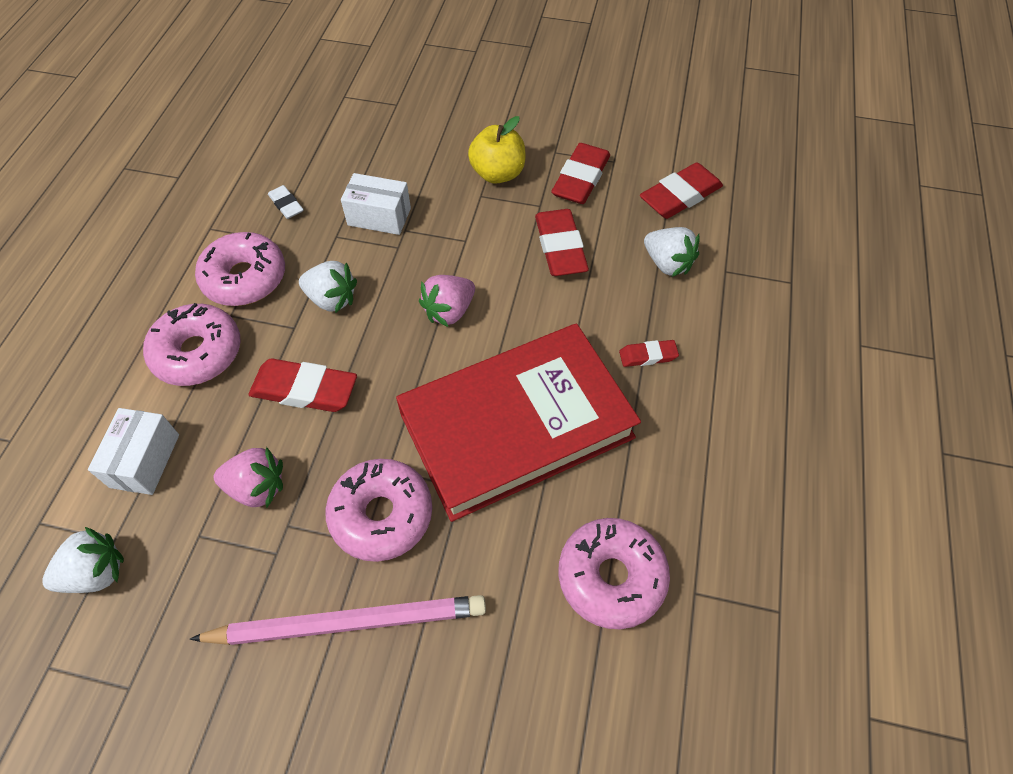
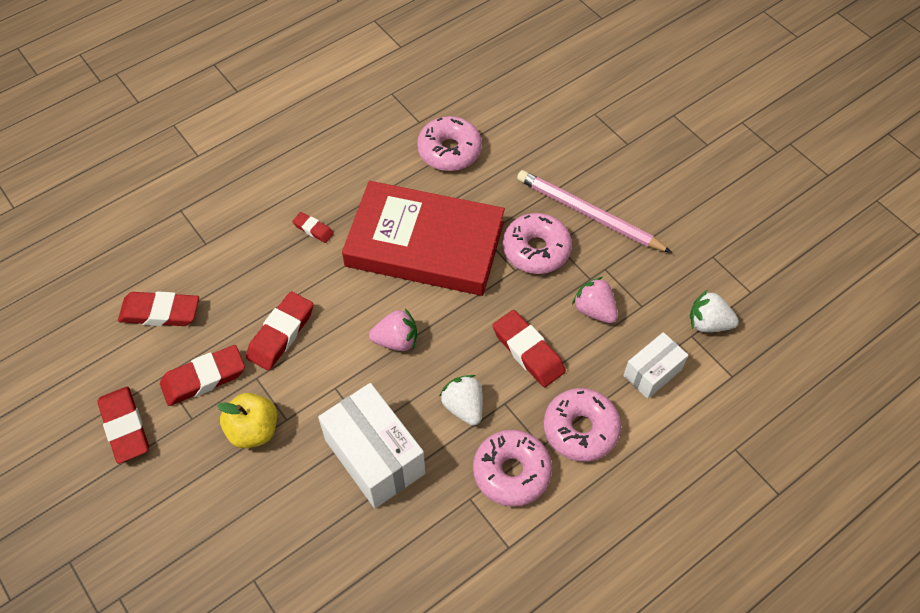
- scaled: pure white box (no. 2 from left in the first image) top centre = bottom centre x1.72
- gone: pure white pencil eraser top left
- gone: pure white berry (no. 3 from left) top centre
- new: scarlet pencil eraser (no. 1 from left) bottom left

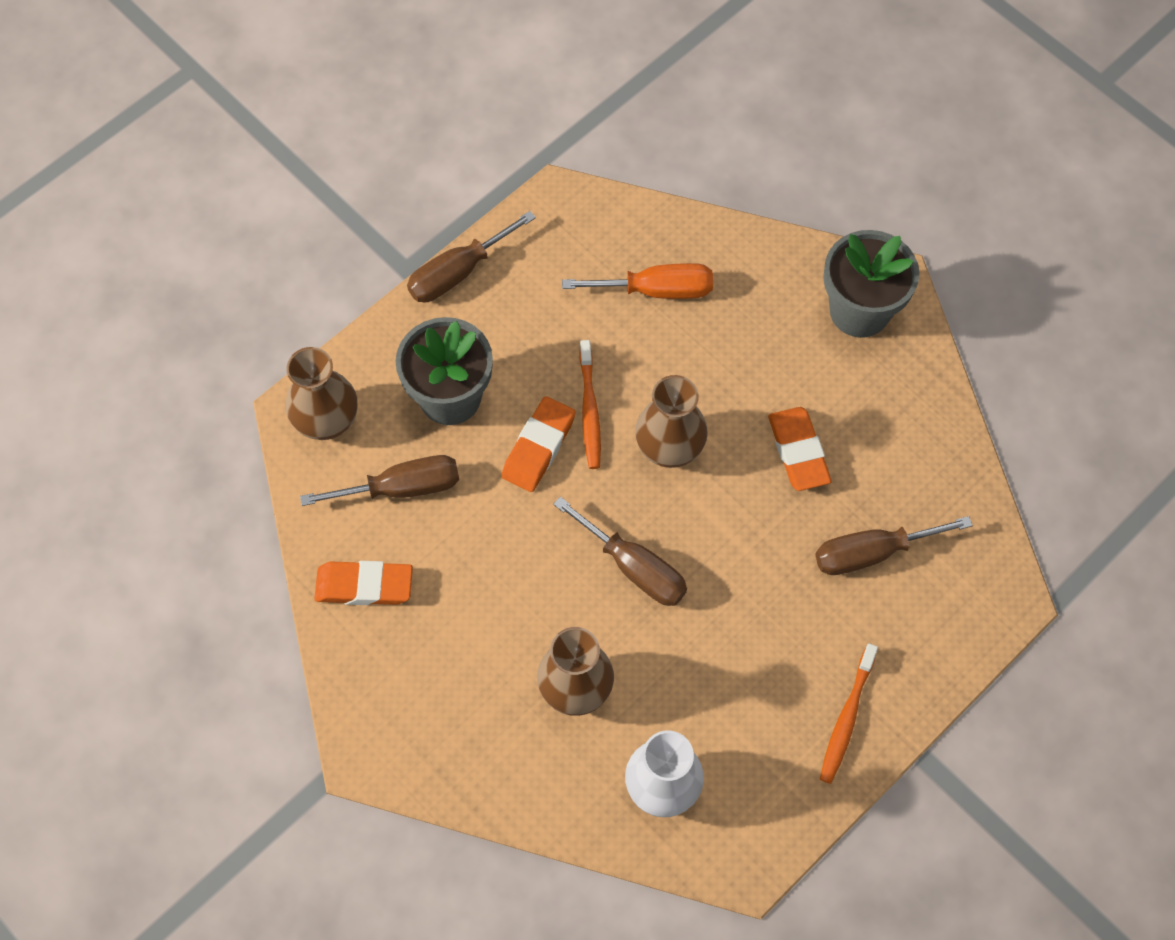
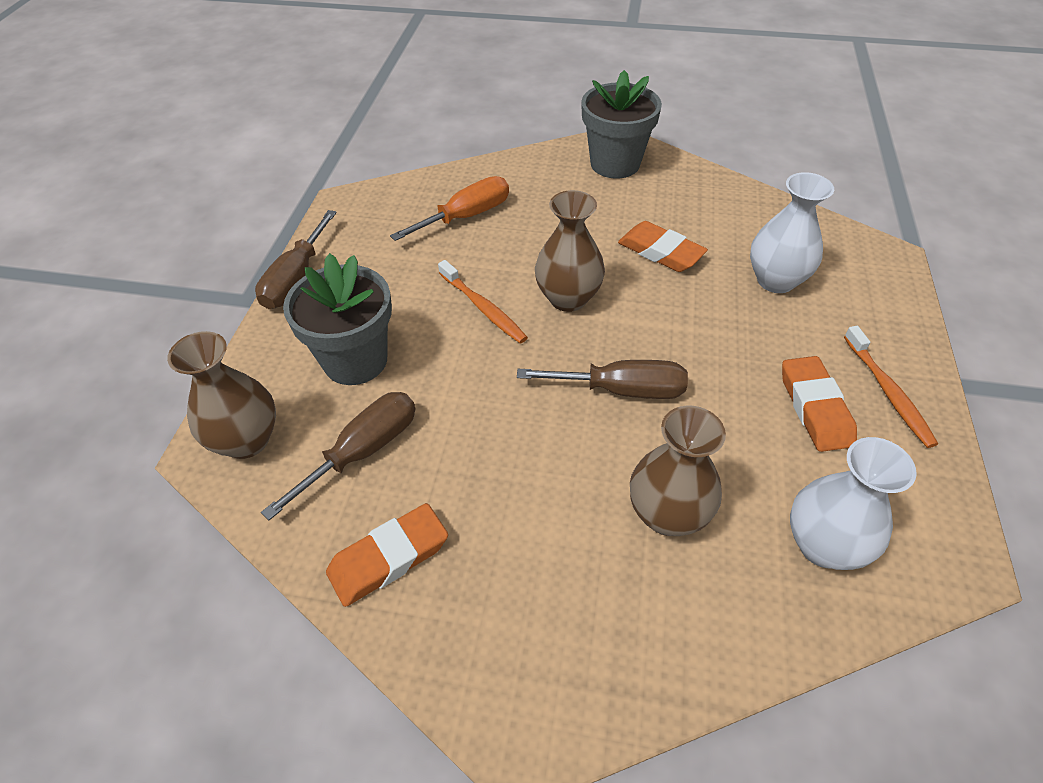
- shifted: orange pencil eraser (no. 2 from left in the first image) centre to orange pencil eraser (no. 3 from left) middle right
- swapped: russet flat screwdriver (no. 4 from left) middle right to pure white vase (no. 1 from left) top right

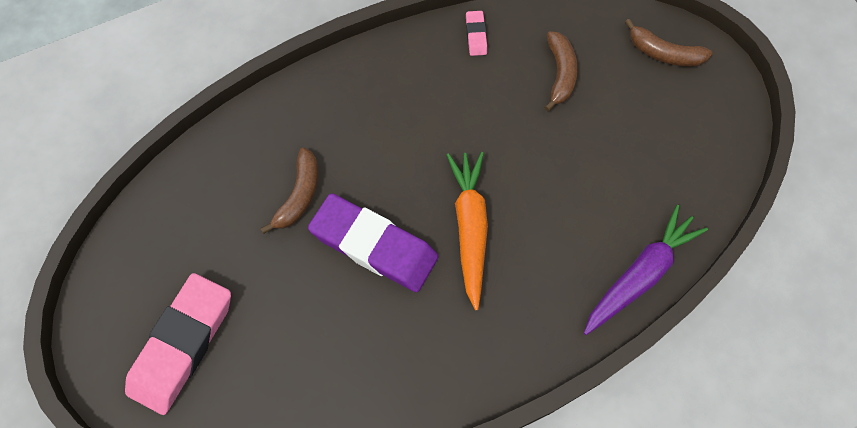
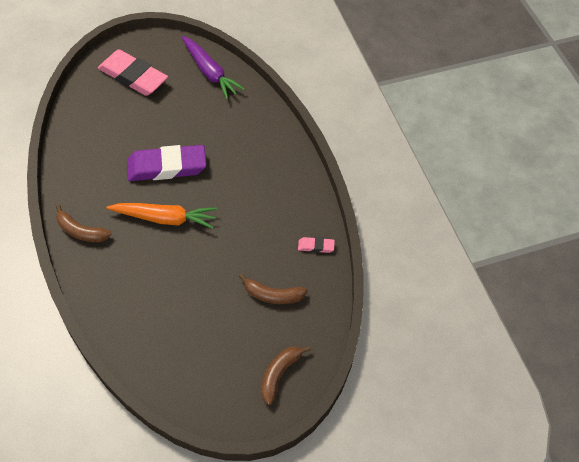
- shifted: russet banana (no. 1 from left) centre to middle left
- rotated: purple pencil eraser centre = middle left 45 degrees clockwise
- shifted: purple root vegetable middle right to top centre

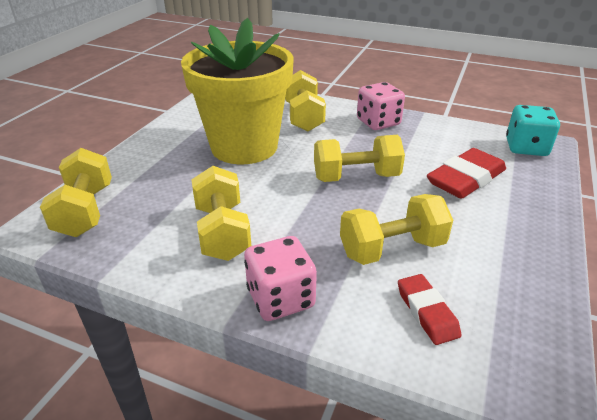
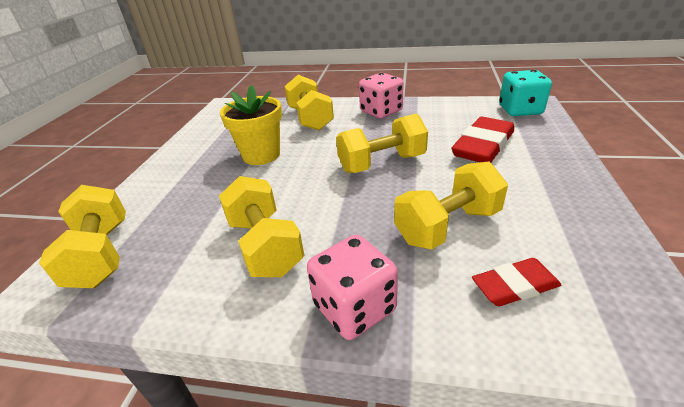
- scaled: bright yellow potted plant top centre = top centre x0.56
- rotated: scarlet pencil eraser (no. 1 from left in the first image) bottom right = bottom right 75 degrees counterclockwise

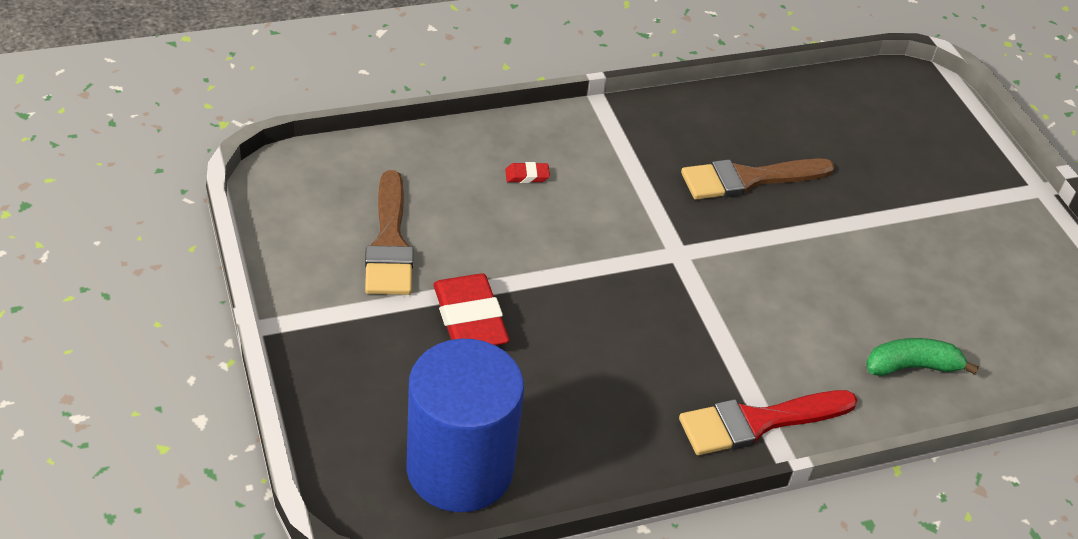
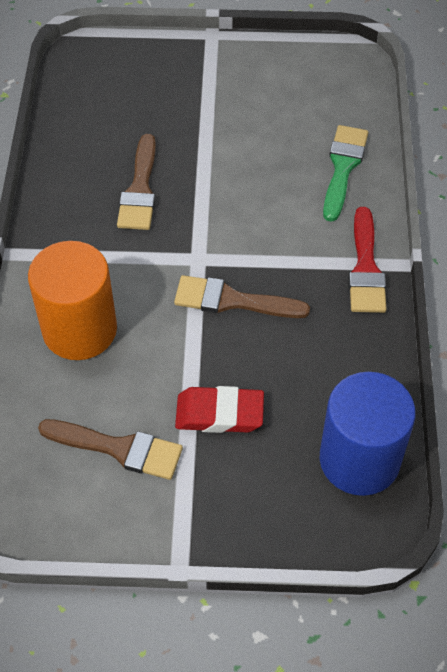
- swapped: scarlet pencil eraser (no. 2 from left) top centre to orange solid cylinder middle left
- swapped: emerald banana middle right to emerald brush top right
- new: russet brush (no. 3 from left) centre

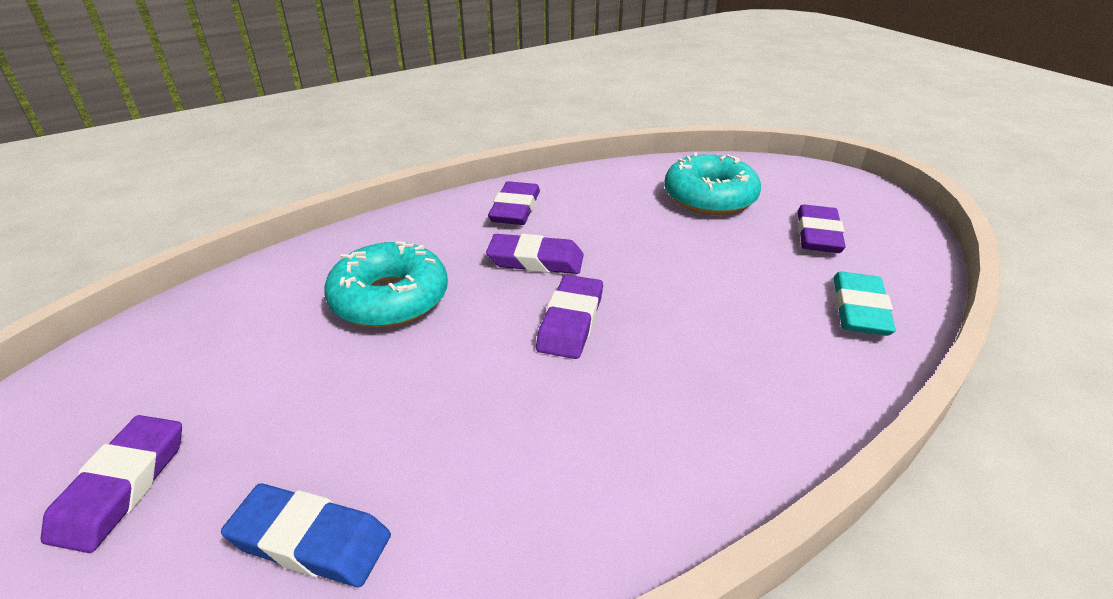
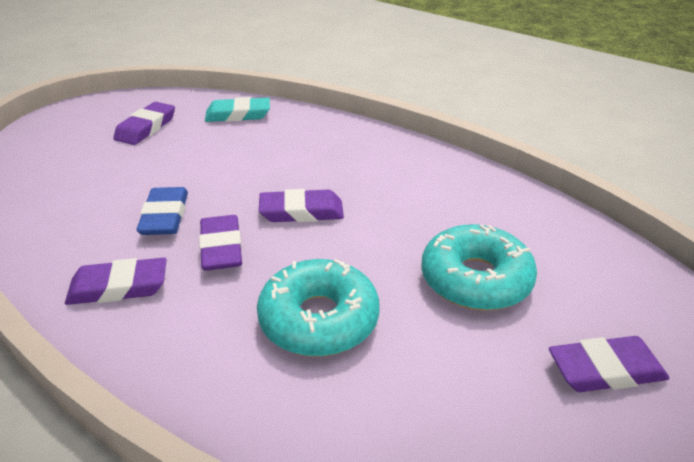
- shifted: turquoise doughnut (no. 2 from left) top centre to middle right
- rotated: purple pencil eraser (no. 5 from left in the first image) middle right = top left 60 degrees counterclockwise
- shifted: royal blue pencil eraser bottom left to middle left

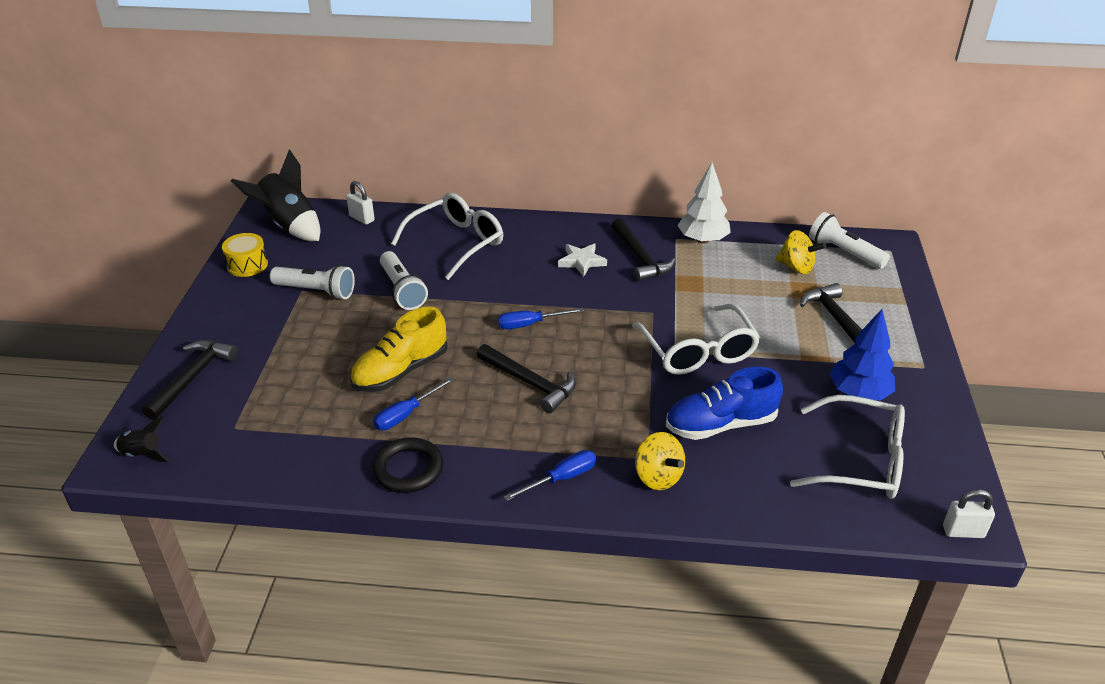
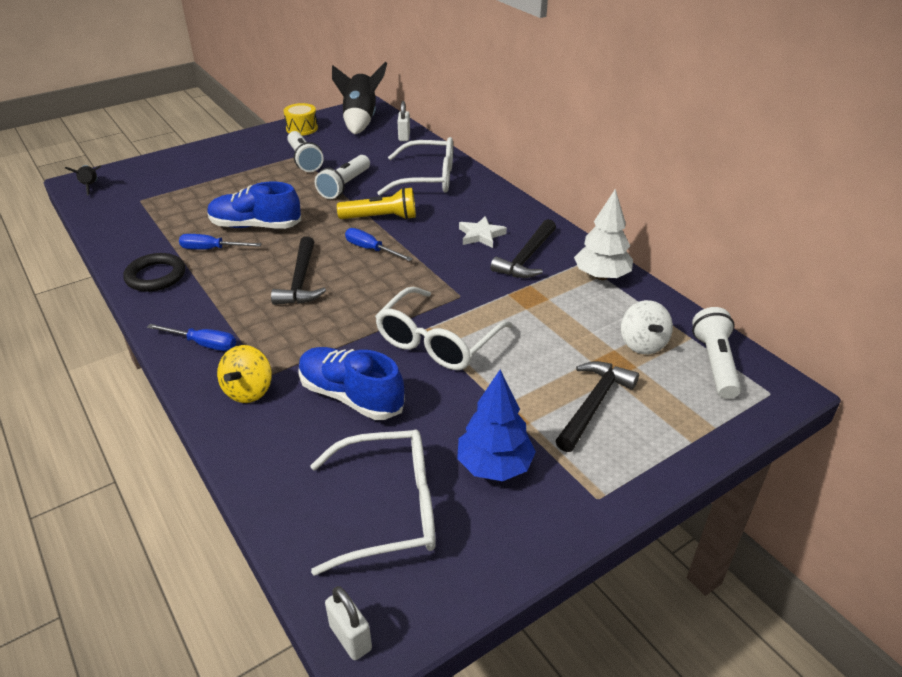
- repainted: bright yellow spinning top (no. 2 from left) middle right to pure white spinning top middle right
- repainted: bright yellow shoe centre to royal blue shoe (no. 1 from left) top left
- gone: ebony claw hammer (no. 1 from left) middle left
- rotated: pure white glasses (no. 3 from left in the first image) middle right = bottom centre 75 degrees counterclockwise
- new: bright yellow flashlight top centre

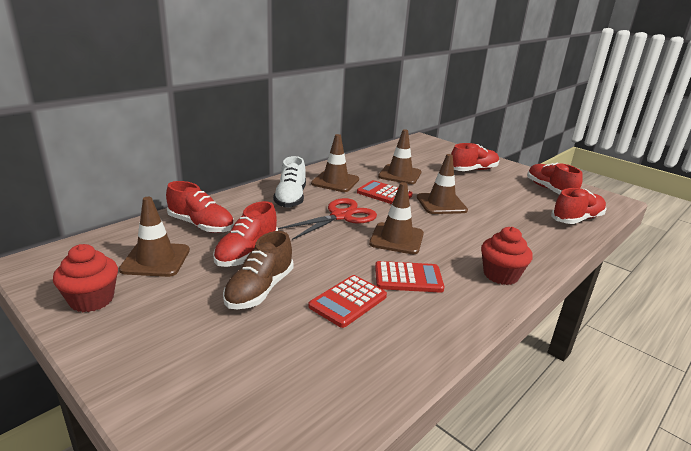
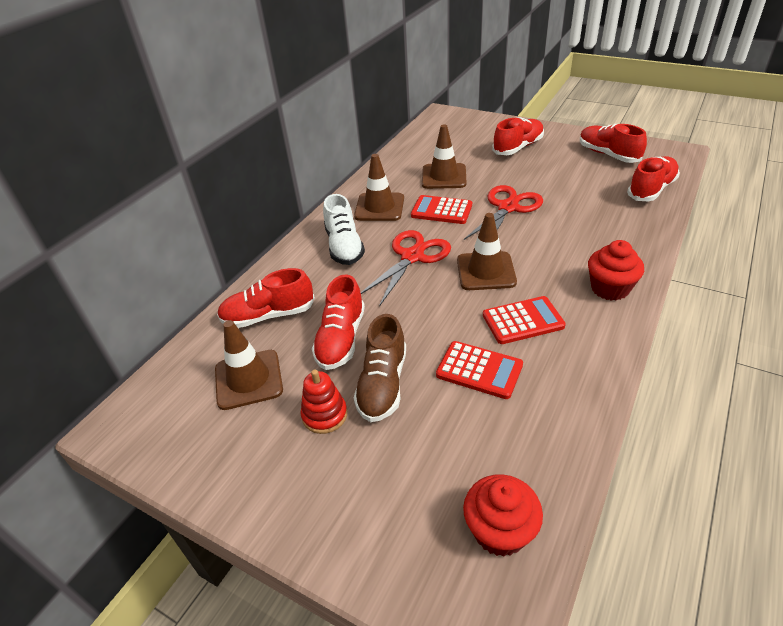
- swapped: russet road cone (no. 5 from left) centre to scarlet scissors (no. 2 from left) centre
- rotated: scarlet shoe (no. 1 from left) middle left = centre 150 degrees clockwise
- shifted: scarlet cupcake (no. 1 from left) middle left to bottom centre
- rotated: scarlet pocket calculator (no. 1 from left in the first image) bottom centre = centre 90 degrees counterclockwise
- new: scarlet stacking toy centre

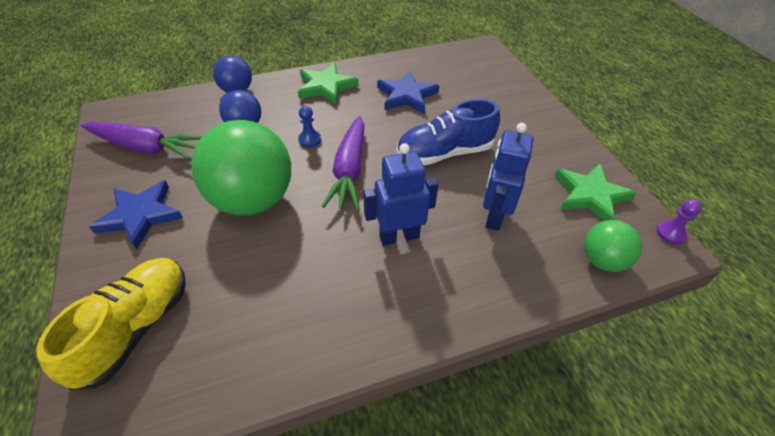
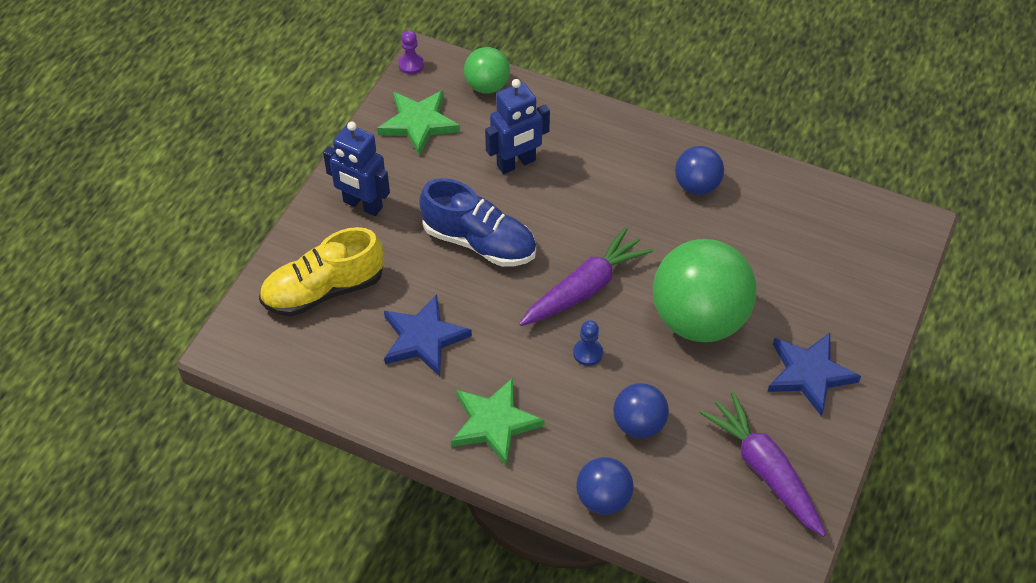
- shifted: royal blue robot (no. 1 from left) centre to top centre
- shifted: bright yellow shoe bottom left to middle left
- new: royal blue ball (no. 3 from left) top right

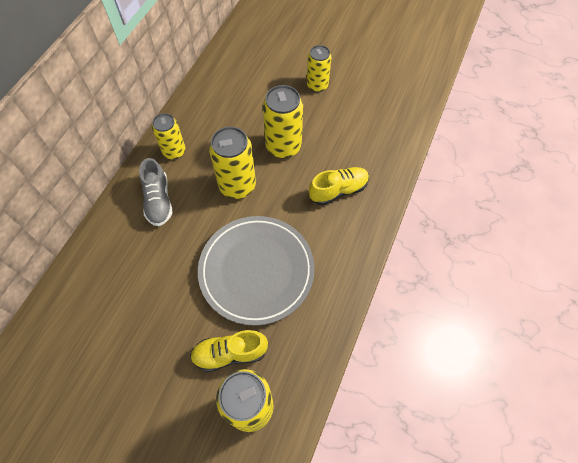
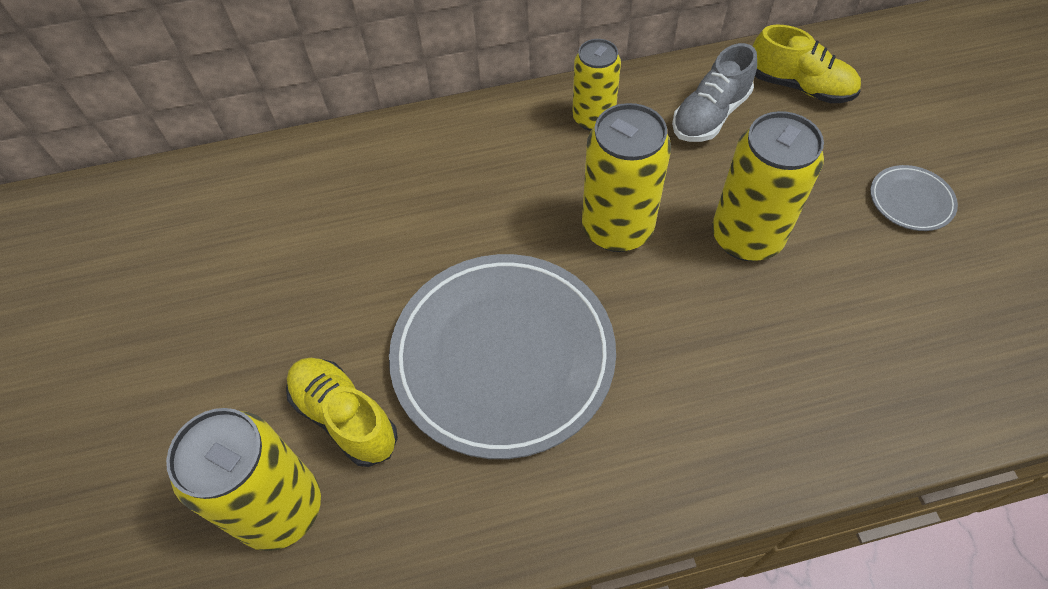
- swapped: bright yellow can (no. 5 from left) top centre to gray flat dish (no. 2 from left) middle right
- shifted: gray shoe middle left to top right
- shifted: bright yellow shoe (no. 2 from left) centre to top right

